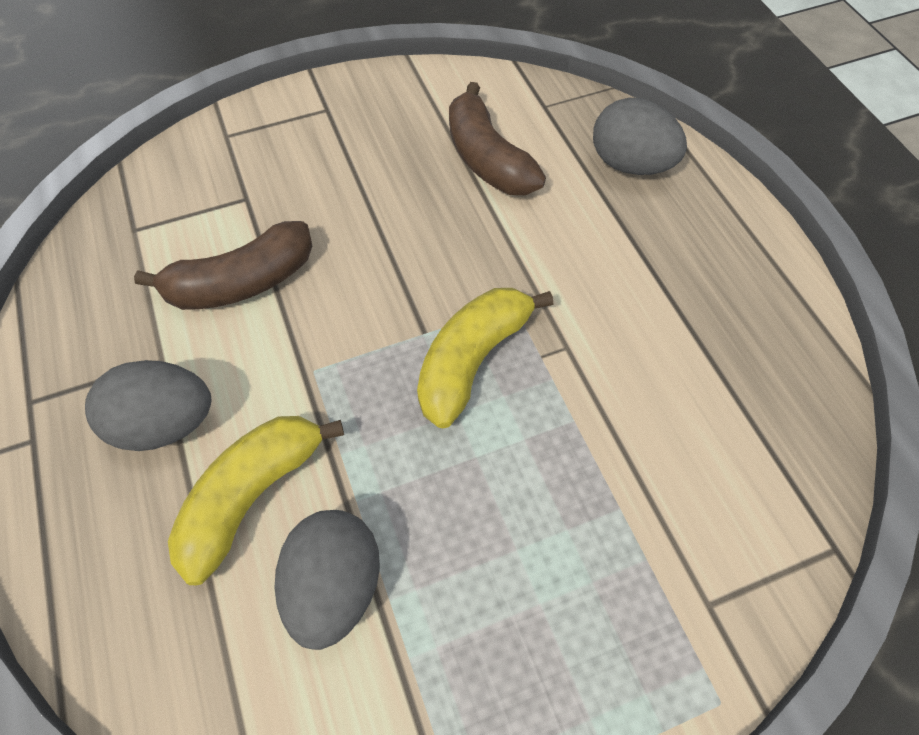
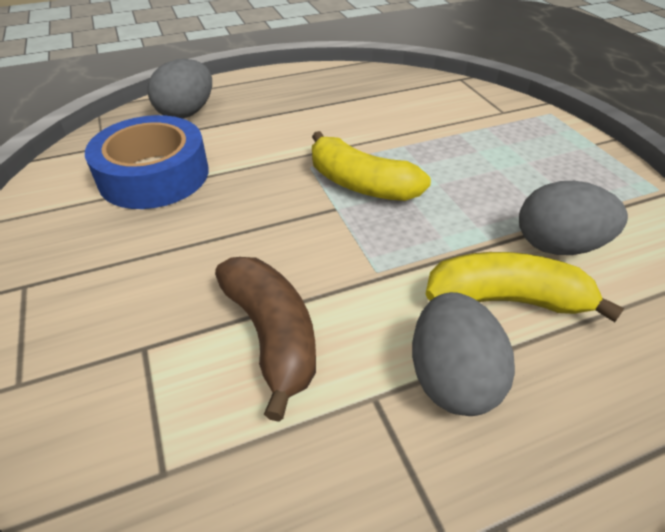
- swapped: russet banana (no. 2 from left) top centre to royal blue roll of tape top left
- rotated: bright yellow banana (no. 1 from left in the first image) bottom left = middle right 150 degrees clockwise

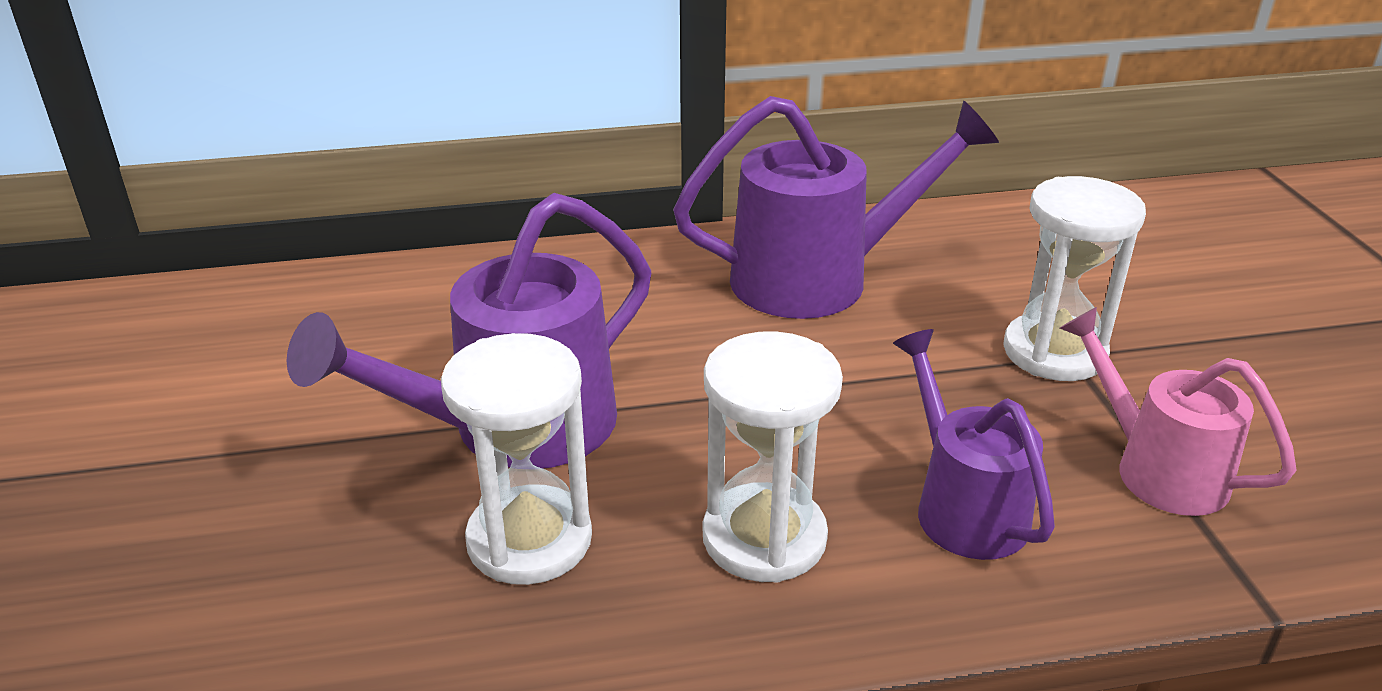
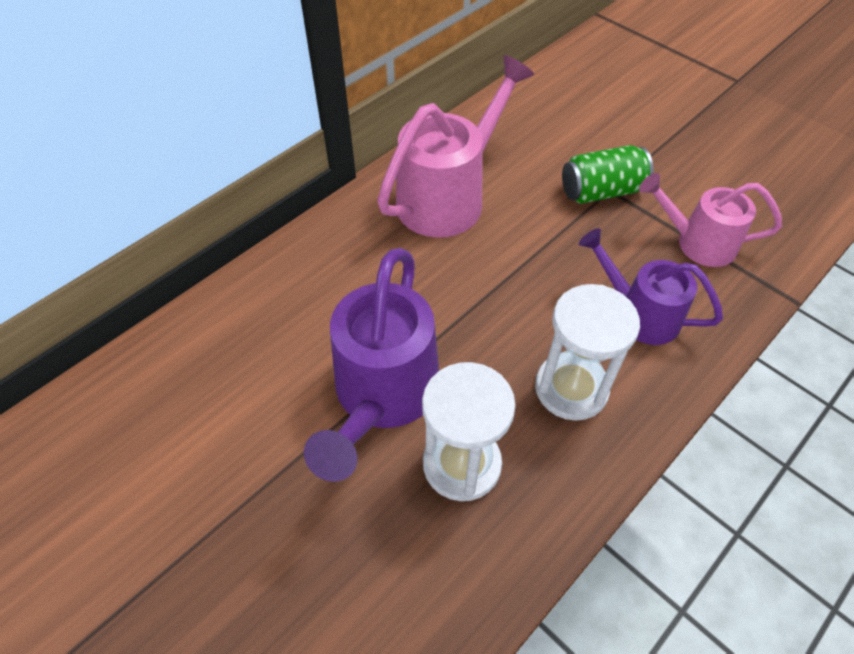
- repainted: purple sprinkling can (no. 2 from left) top centre to rosy sprinkling can (no. 1 from left) top centre
- swapped: pure white hourglass (no. 3 from left) middle right to emerald can top right

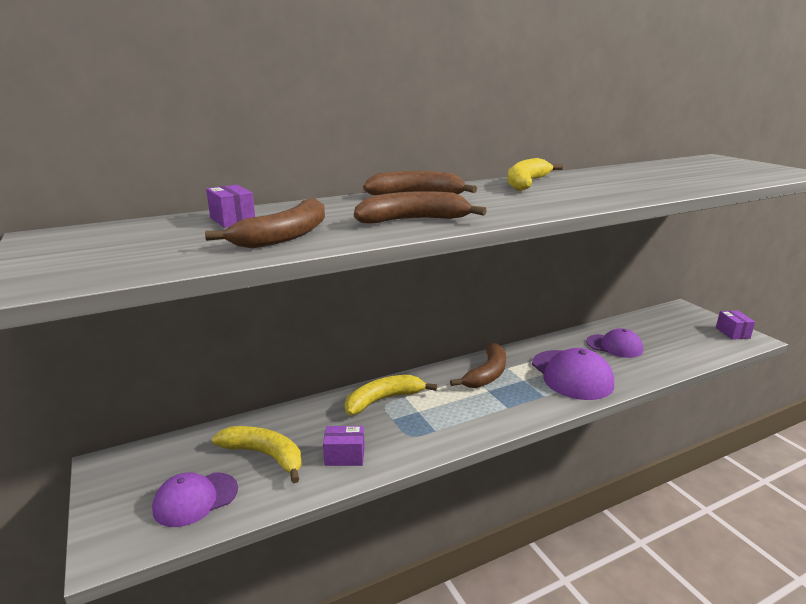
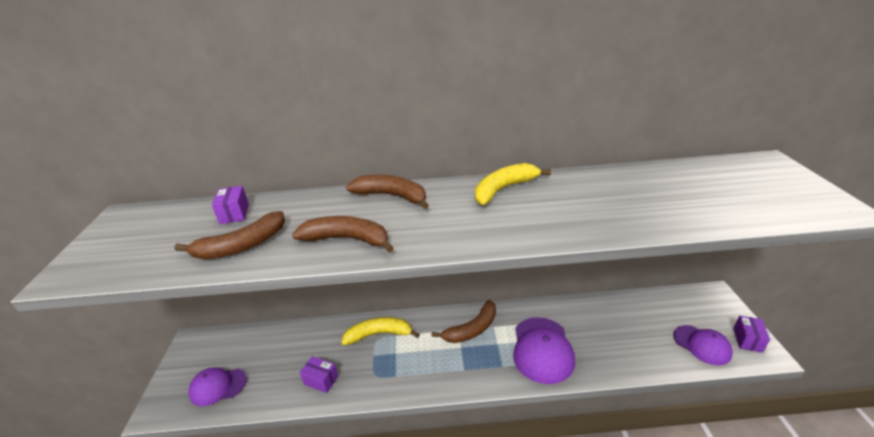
- shifted: purple cap (no. 3 from left) middle right to bottom right
- gone: bright yellow banana (no. 1 from left) bottom left

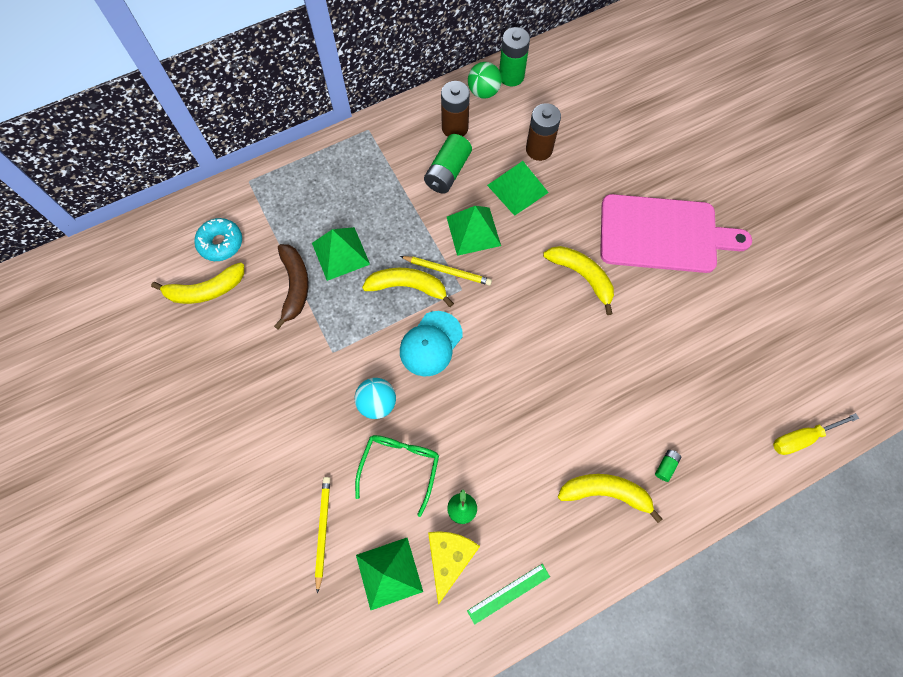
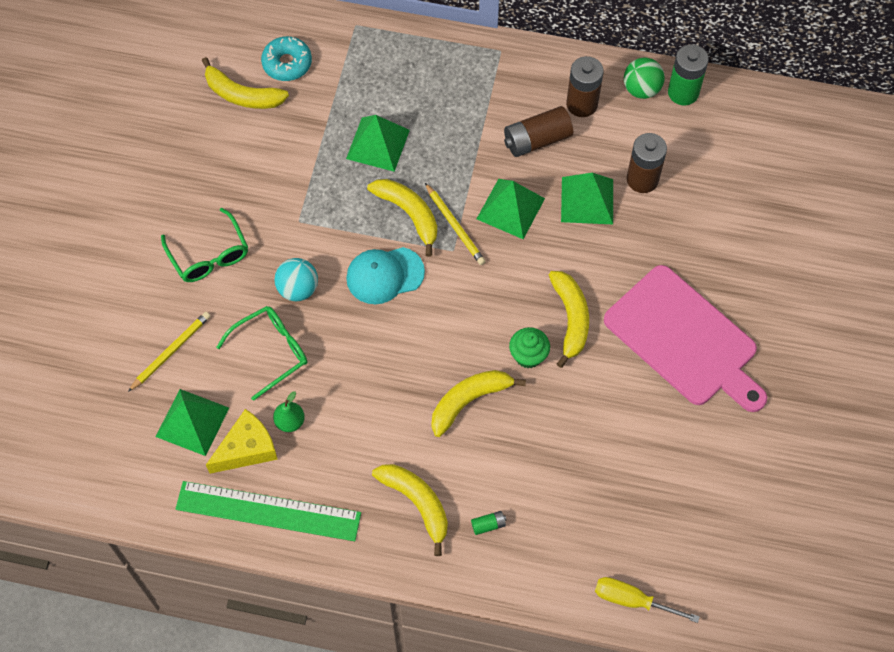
- repainted: emerald AA battery (no. 1 from left) top centre to russet AA battery (no. 1 from left) top centre
- gone: russet banana middle left
- scaled: emerald straightedge bottom centre = bottom left x2.00
- new: emerald glasses (no. 1 from left) middle left
- new: emerald cupcake centre
- new: bright yellow banana (no. 4 from left) centre

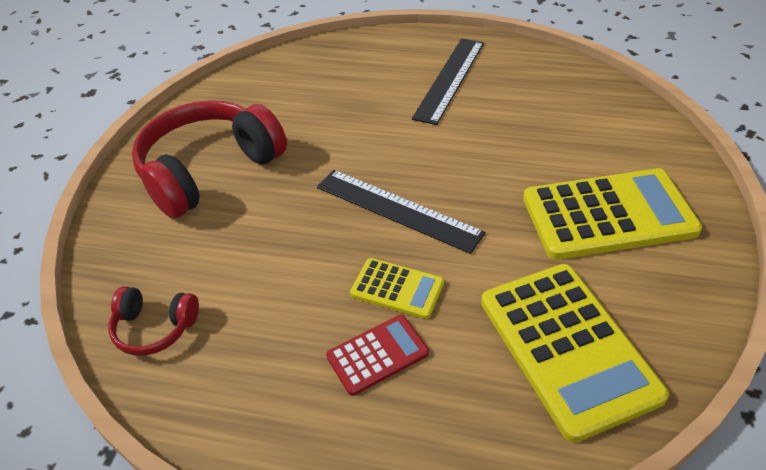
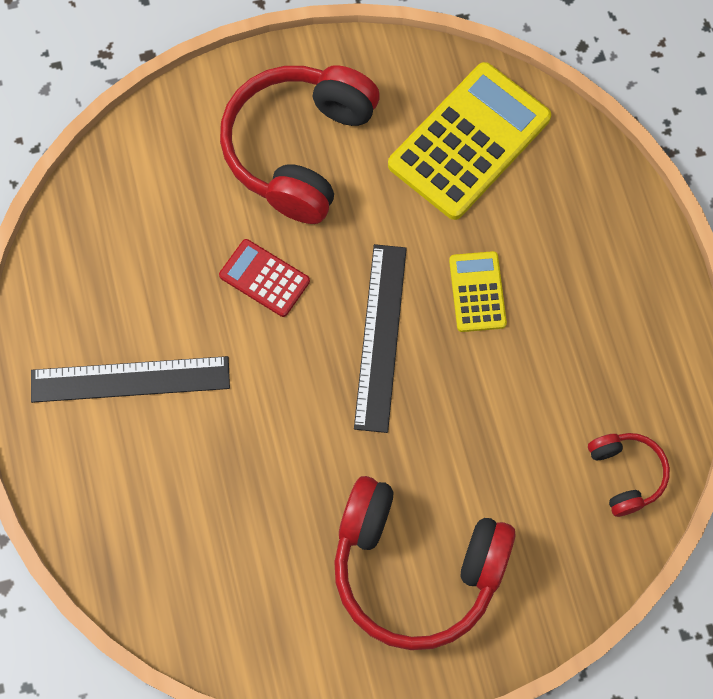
- swapped: bright yellow pocket calculator (no. 3 from left) middle right to scarlet headset (no. 1 from left) top centre
- shifted: scarlet pocket calculator bottom centre to centre

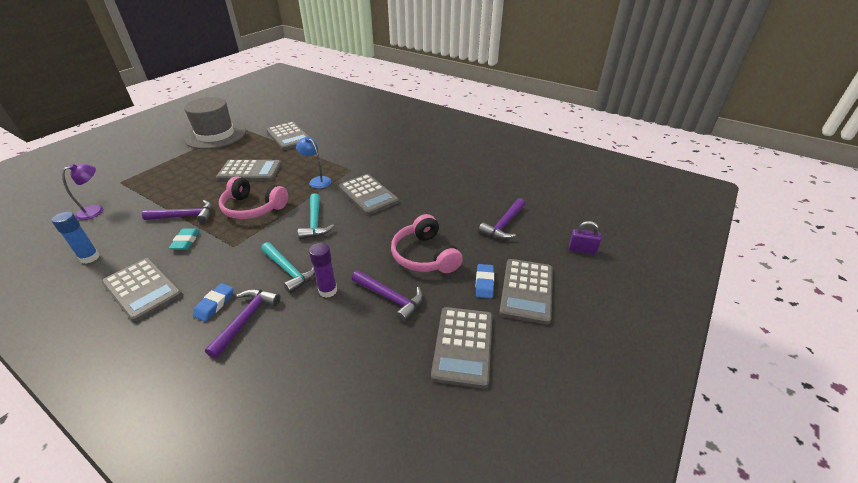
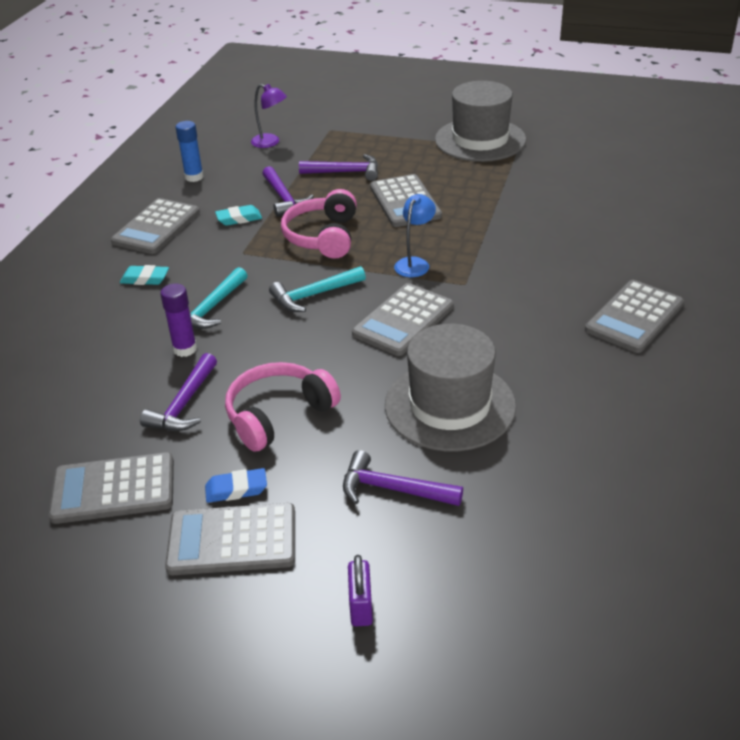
- shifted: gray pocket calculator (no. 3 from left in the first image) top centre to gray pocket calculator (no. 6 from left) middle right
- repainted: royal blue pencil eraser (no. 1 from left) middle left to turquoise pencil eraser (no. 1 from left) middle left
- shifted: purple claw hammer (no. 2 from left in the first image) bottom left to purple claw hammer (no. 3 from left) top centre
- new: gray tall hat (no. 1 from left) centre

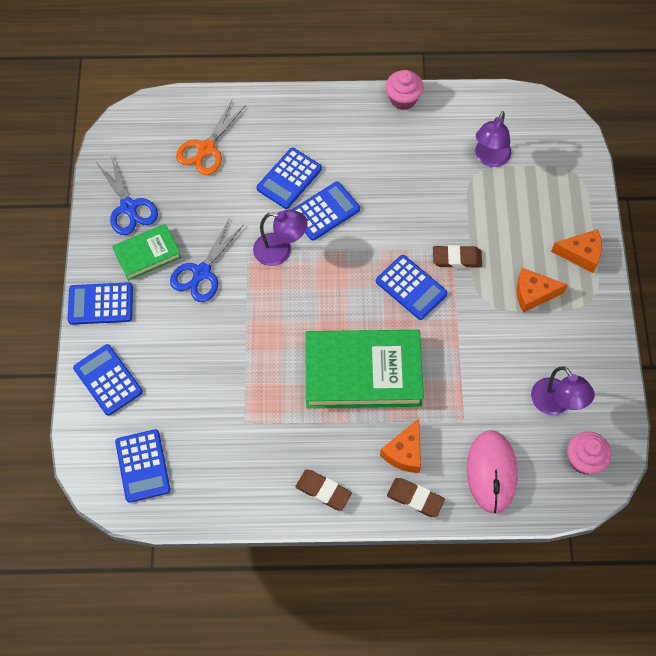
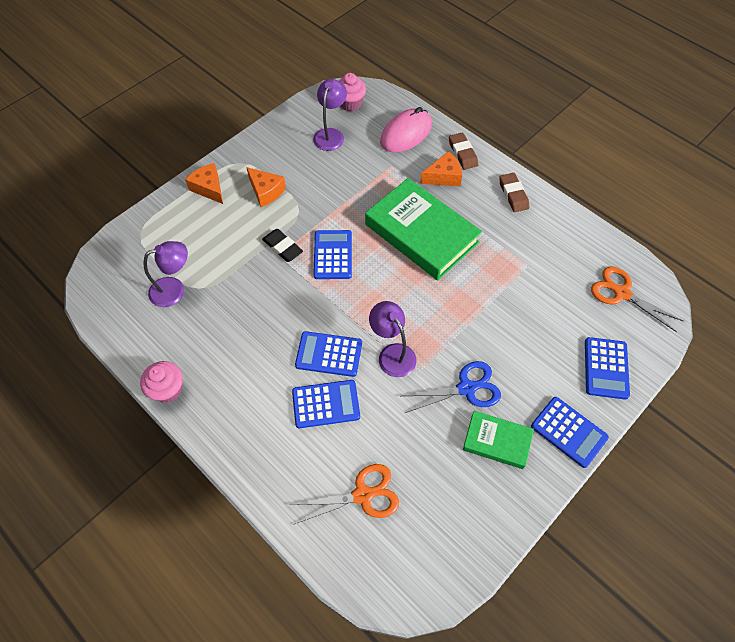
- gone: royal blue scissors (no. 1 from left) top left
- repainted: russet pencil eraser (no. 3 from left) middle right to ebony pencil eraser centre
- swapped: royal blue pocket calculator (no. 3 from left) bottom left to orange scissors (no. 2 from left) middle right

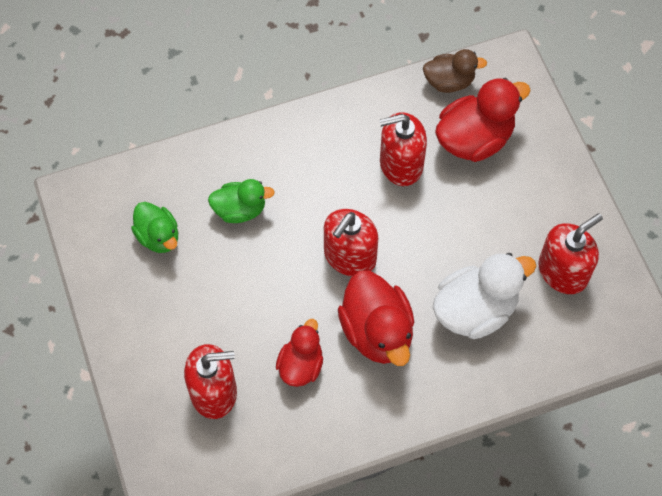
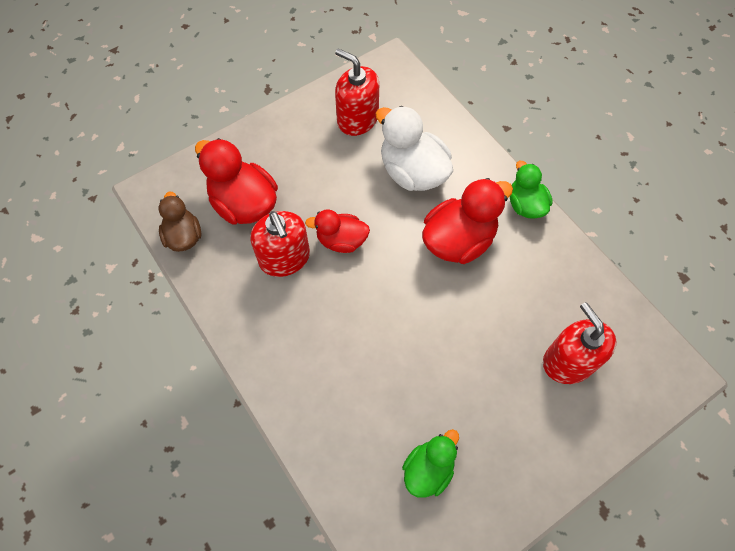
- shifted: emerald duck (no. 2 from left) centre to middle right
- gone: scarlet soap pump (no. 2 from left) centre
- shifted: scarlet duck (no. 1 from left in the first image) bottom centre to scarlet duck (no. 2 from left) centre

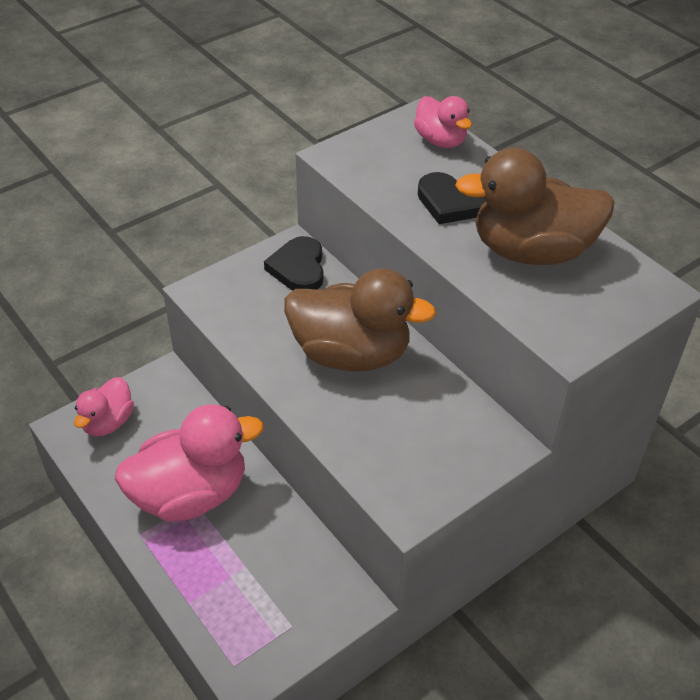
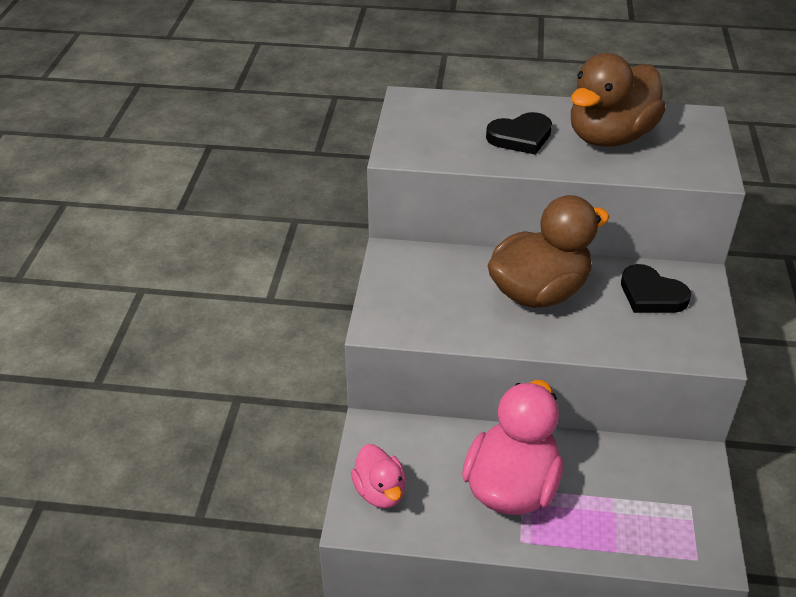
- gone: rosy duck (no. 3 from left) top centre
- shifted: ebony heart (no. 1 from left in the first image) centre to ebony heart (no. 2 from left) middle right

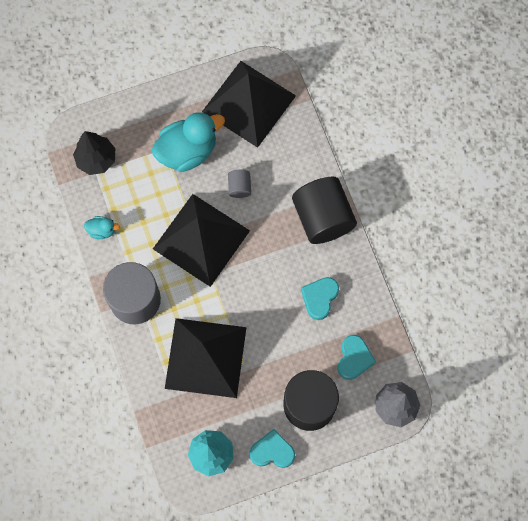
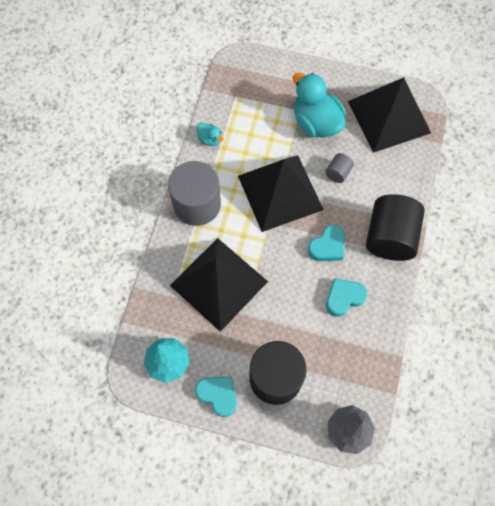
- rotated: turquoise duck (no. 2 from left) top centre = top centre 135 degrees counterclockwise
- gone: ebony tree top left
- shifted: turquoise heart (no. 3 from left in the first image) bottom right to turquoise heart (no. 2 from left) centre

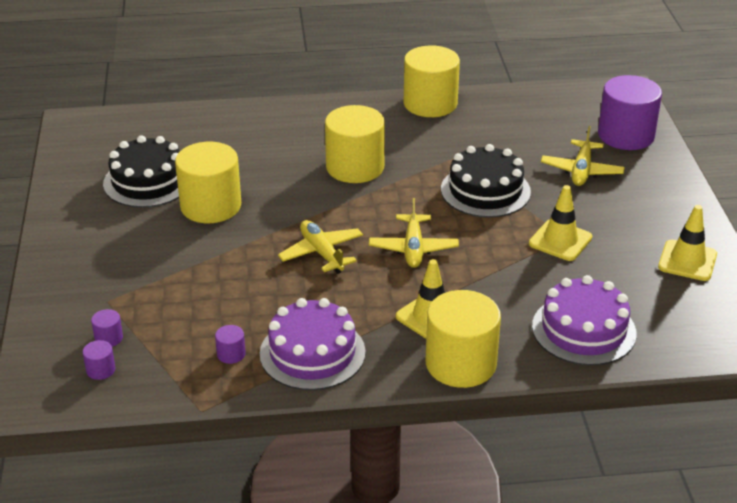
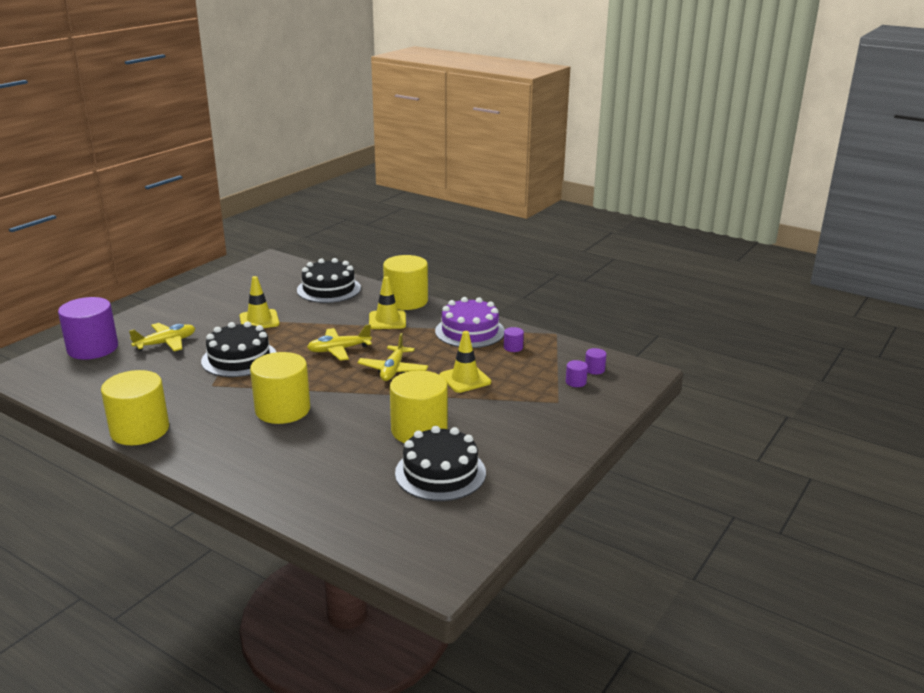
- rotated: bright yellow aeroplane (no. 2 from left) centre = centre 150 degrees counterclockwise
- shifted: bright yellow road cone (no. 3 from left) middle right to centre
- repainted: purple gateau (no. 2 from left) middle right to ebony gateau (no. 2 from left) centre

